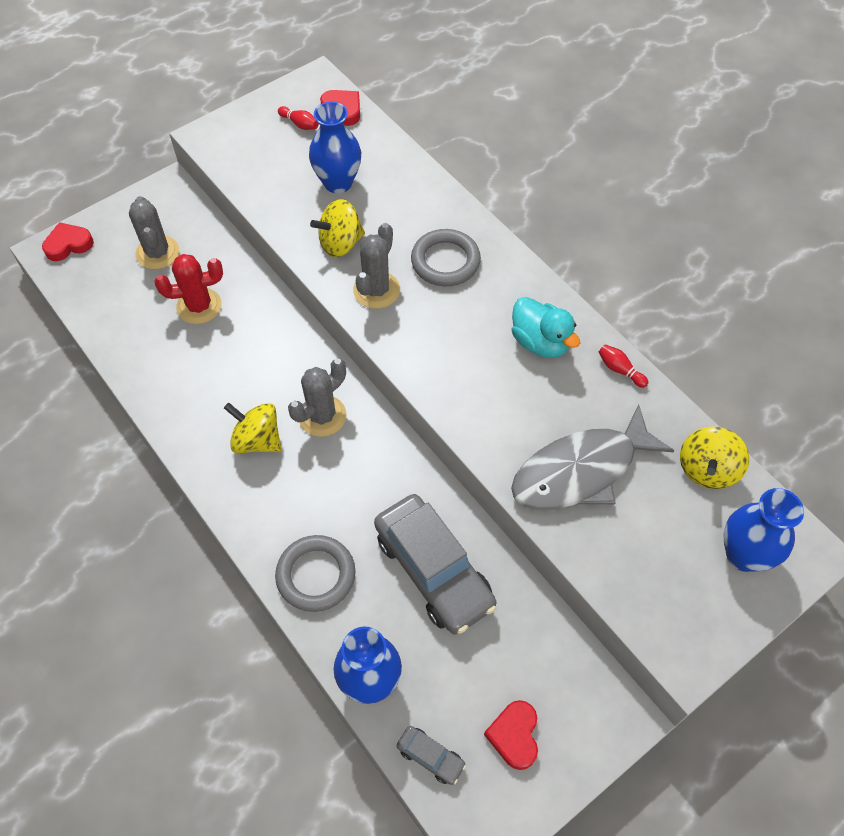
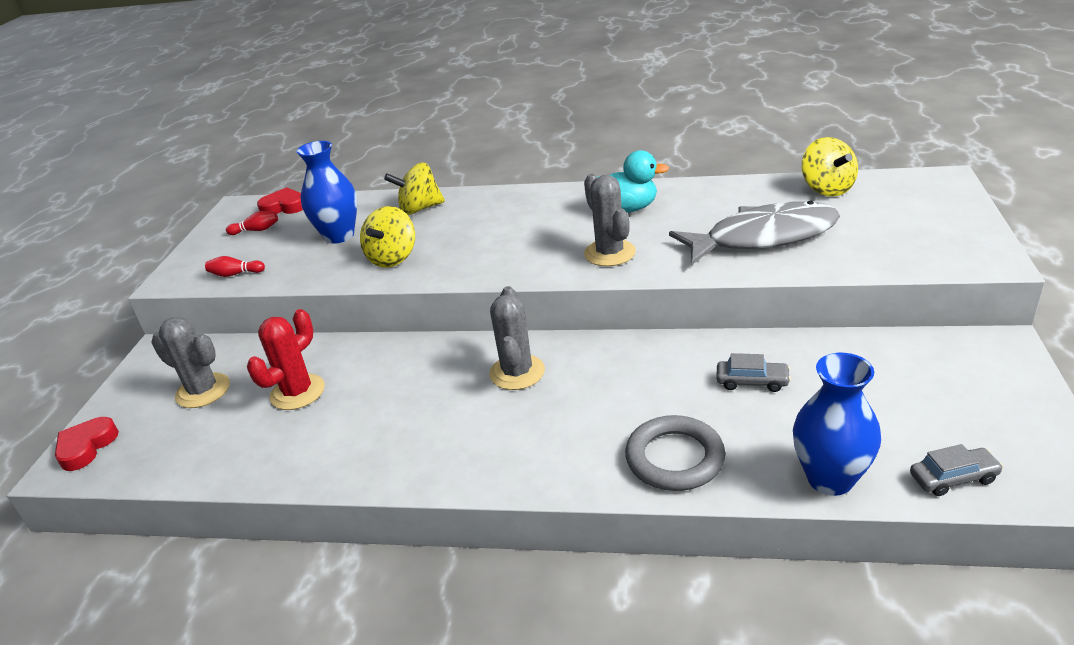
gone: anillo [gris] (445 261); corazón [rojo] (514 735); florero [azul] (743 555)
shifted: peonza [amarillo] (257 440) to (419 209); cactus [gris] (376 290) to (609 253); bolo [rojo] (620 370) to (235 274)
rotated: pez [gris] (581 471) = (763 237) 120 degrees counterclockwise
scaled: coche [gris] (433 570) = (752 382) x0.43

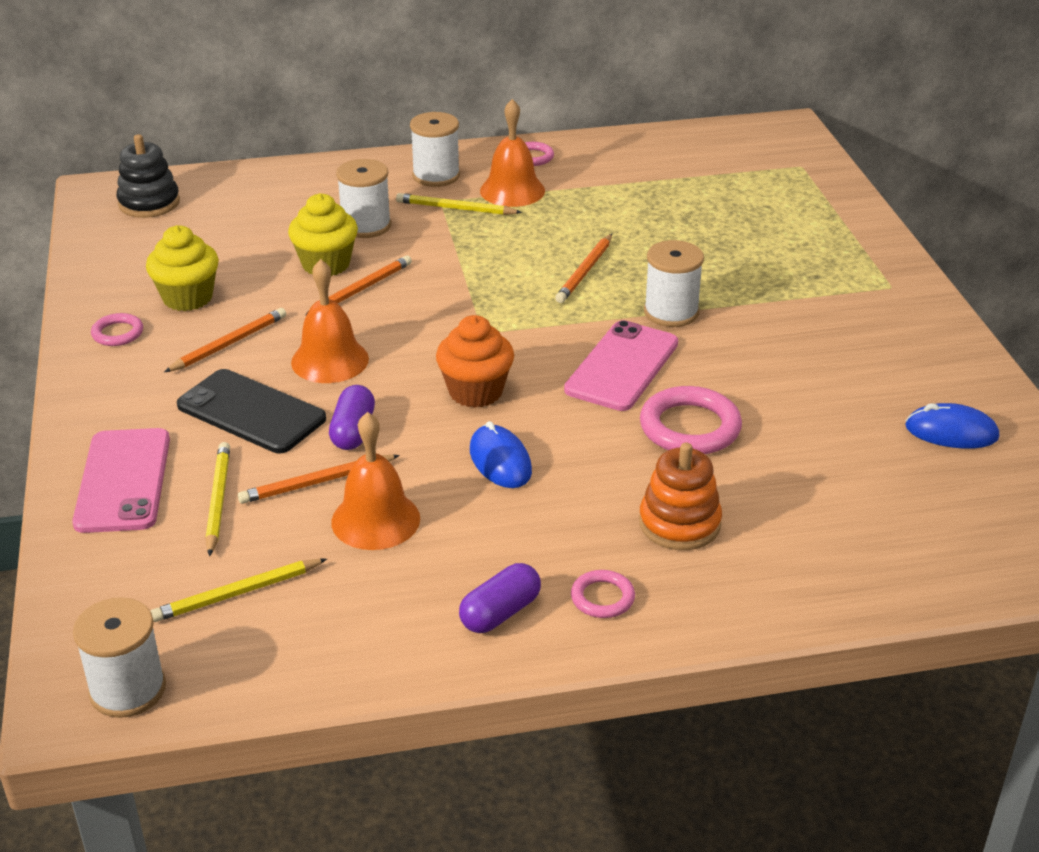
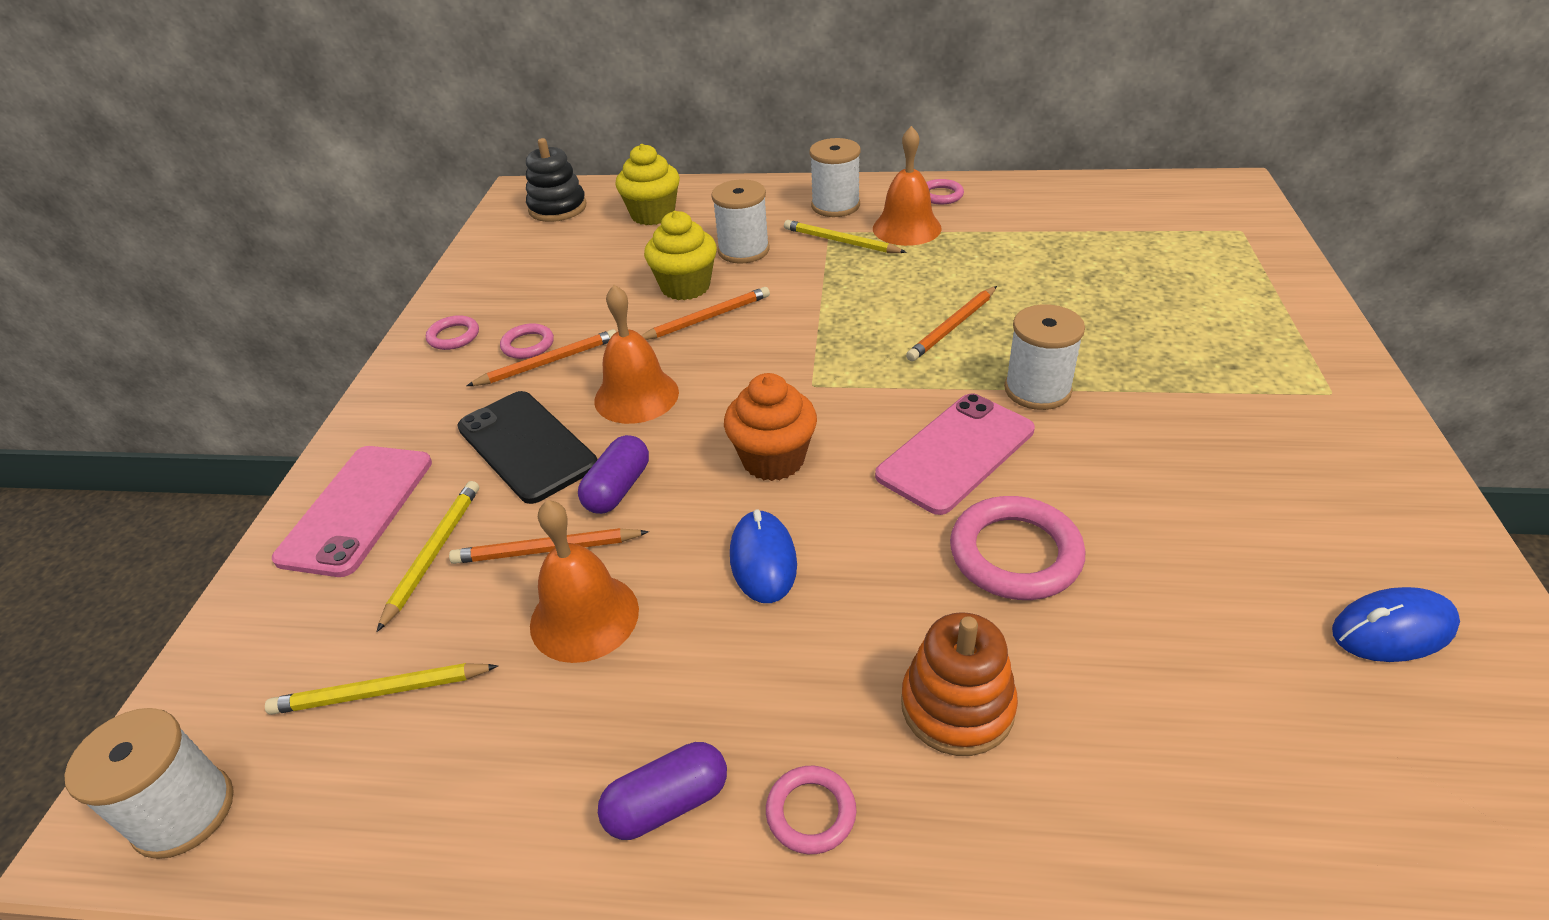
new: anillo [rosa] (528 345)
shifted: magdalena [amarillo] (187 298) to (653 215)
rotated: ratón [azul] (951 432) = (1393 629) 45 degrees counterclockwise

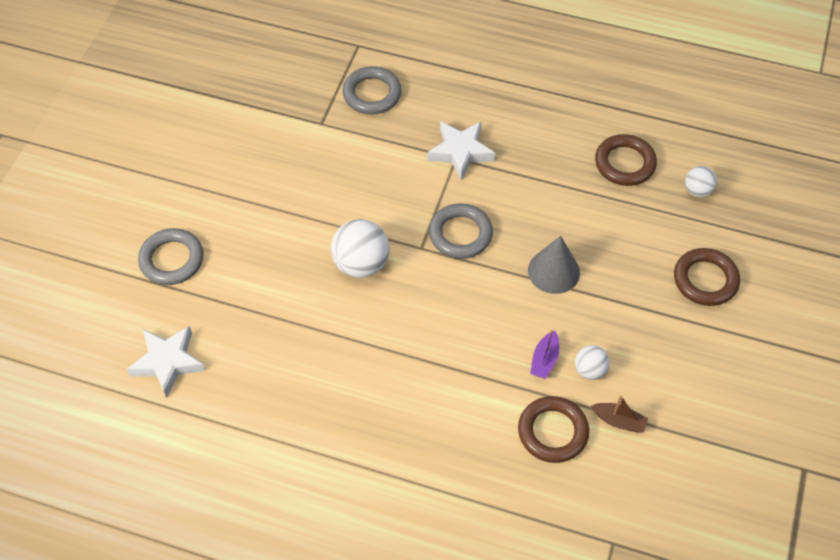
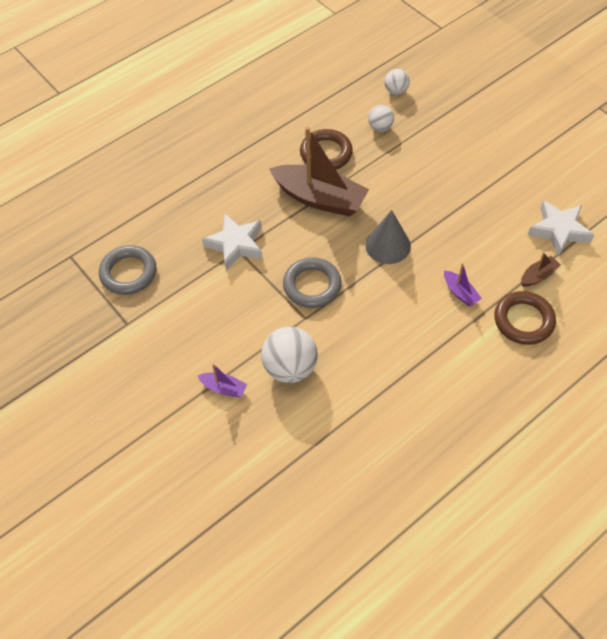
gone: anillo [gris] (172 260); anillo [marrón] (705 280)
new: barco [morado] (224 388); barco [marrón] (320 198)
shifted: estrella [blanco] (168 362) to (559 230); pelota [blanco] (590 370) to (396 91)

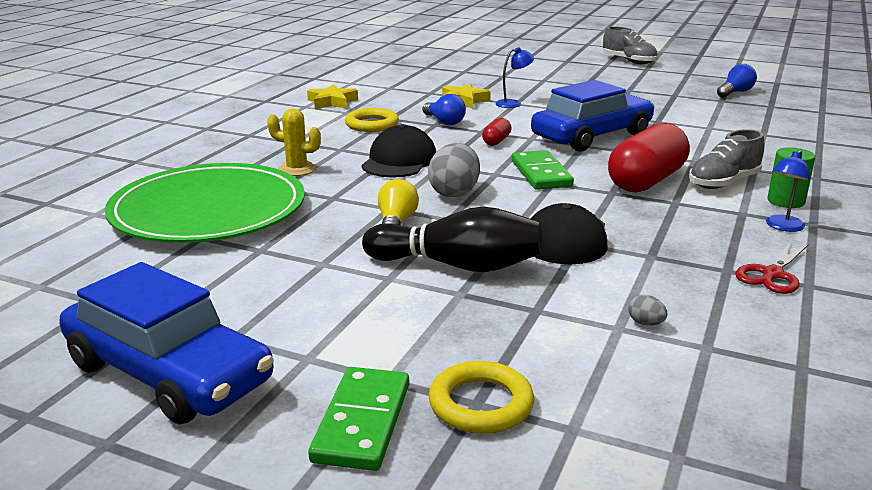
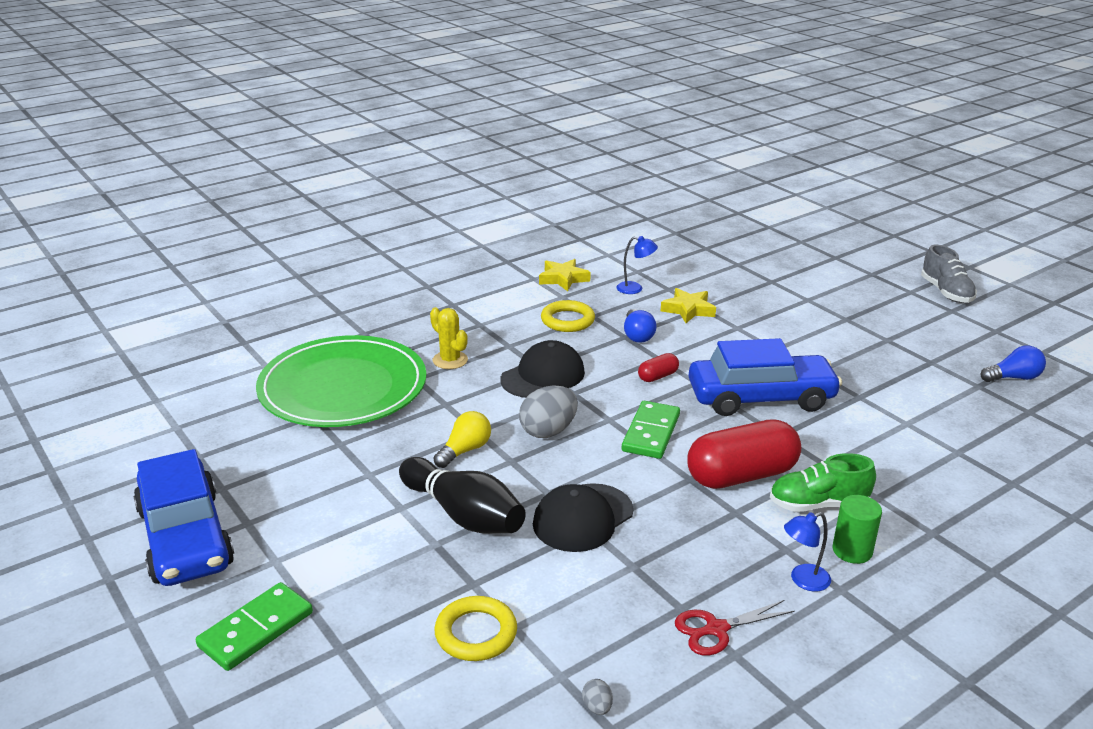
shifted: anillo [amarillo] (481 404) to (476 633); lámpara [azul] (513 103) to (635 289); huevo [gris] (645 323) to (597 707)
repainted: zapato [gris] (723 183) to zapato [verde] (818 504)

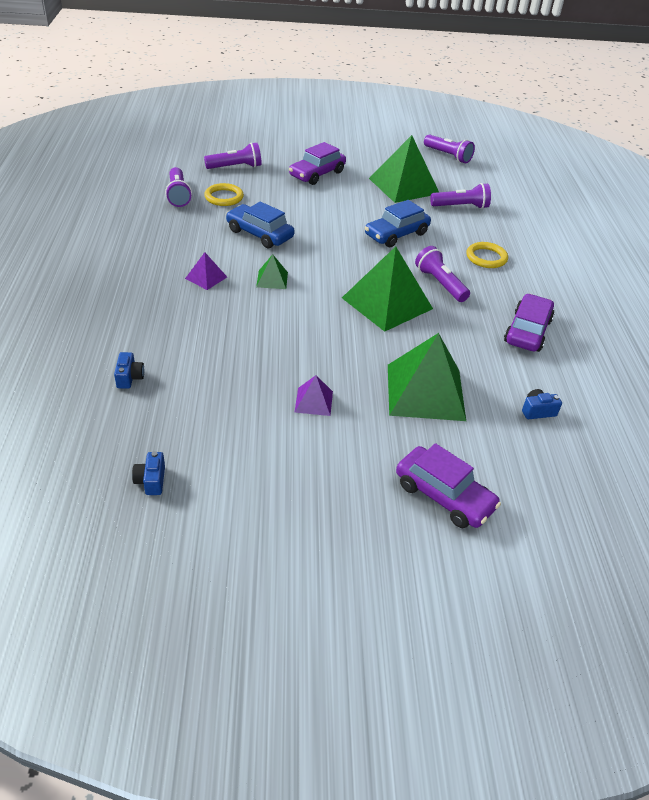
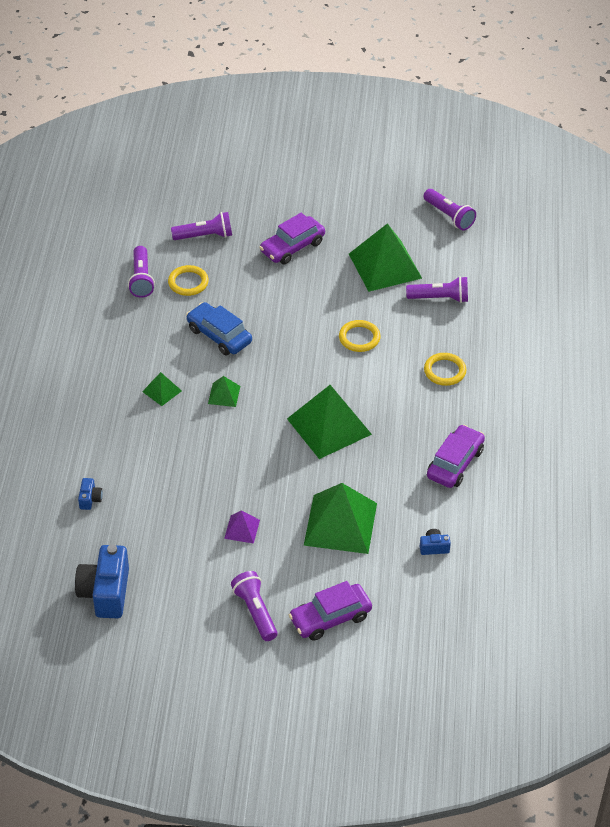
shifted: lámpara de mano [morado] (440 283) to (255 611)
swapped: coche [azul] (396 234) to anillo [amarillo] (359 338)
repainted: pirámide [morado] (206 277) to pirámide [verde] (162 391)
rotated: coche [morado] (444 496) = (330 618) 105 degrees clockwise
scaled: cámara [azul] (151 481) = (105 592) x2.18

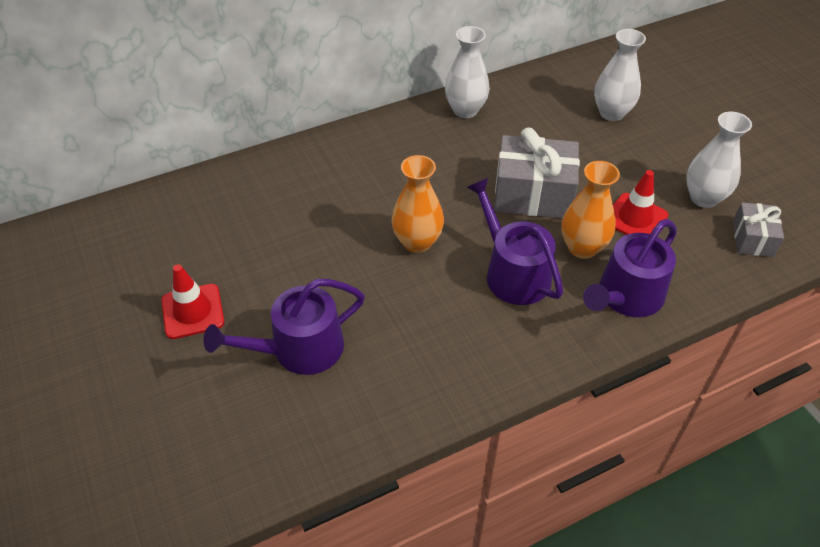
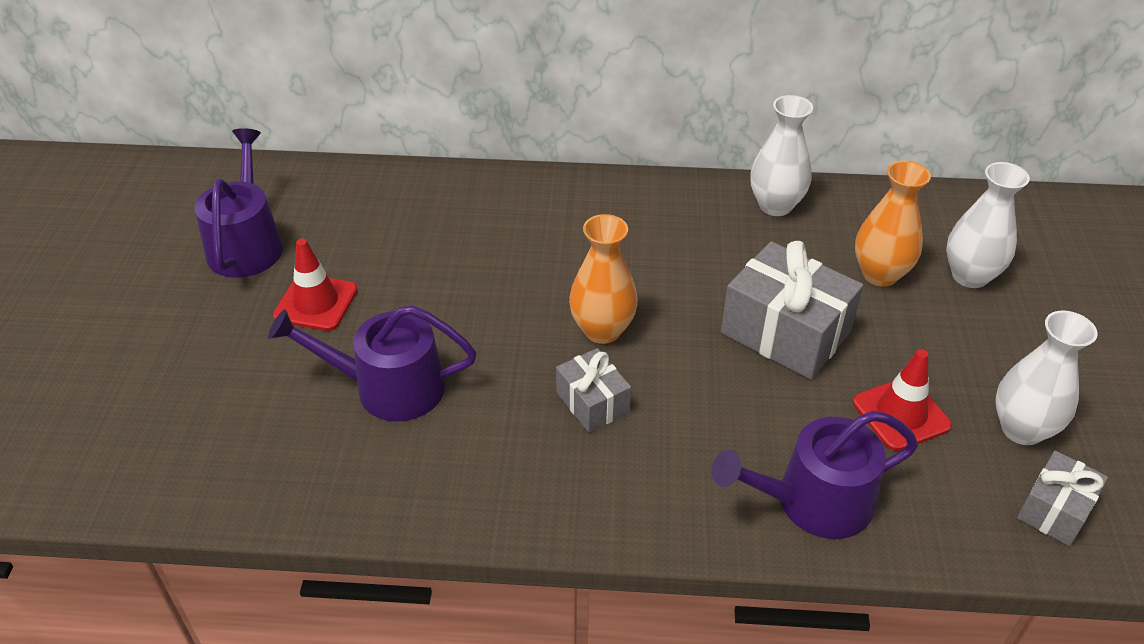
new: regalo [gris] (592 402)
shifted: regadera [morado] (513 272) to (246 244); florero [naranja] (582 248) to (880 274)

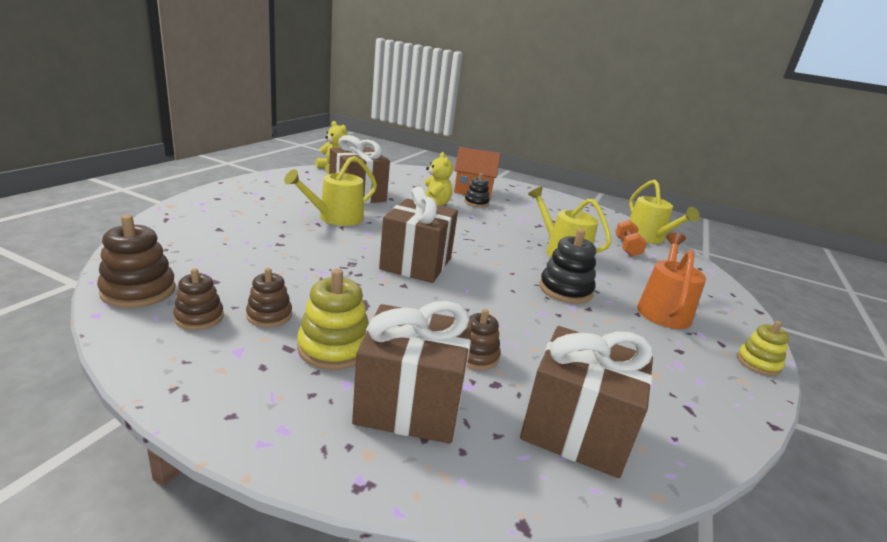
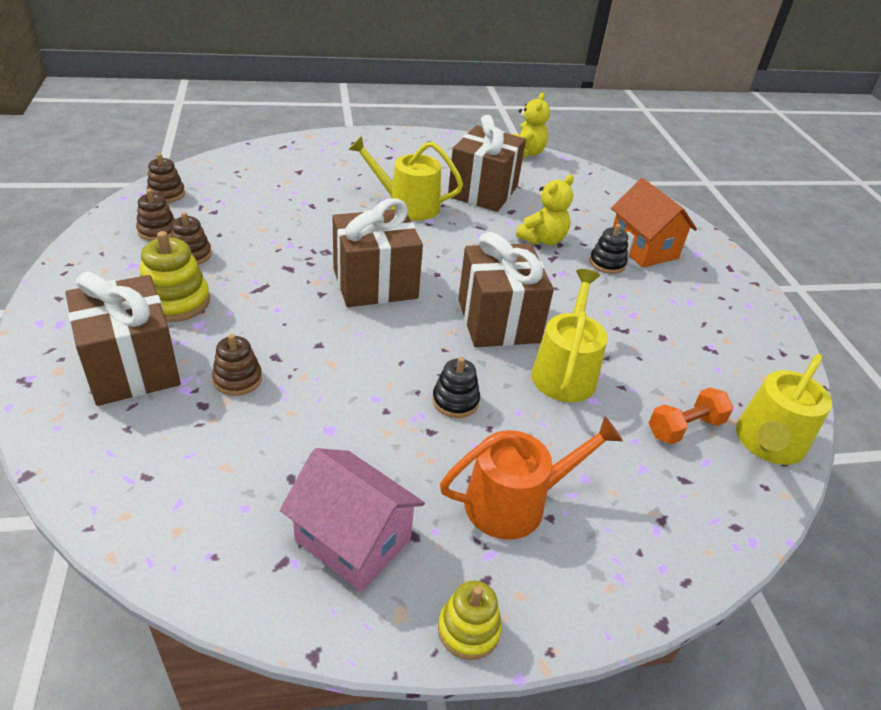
new: casa [rosa] (353 540)
shifted: regalo [marrón] (576 430) to (498 321)
scaled: juguete apilable [marrón] (138 291) = (166 194) x0.64; juguete apilable [negro] (565 290) = (455 401) x0.64

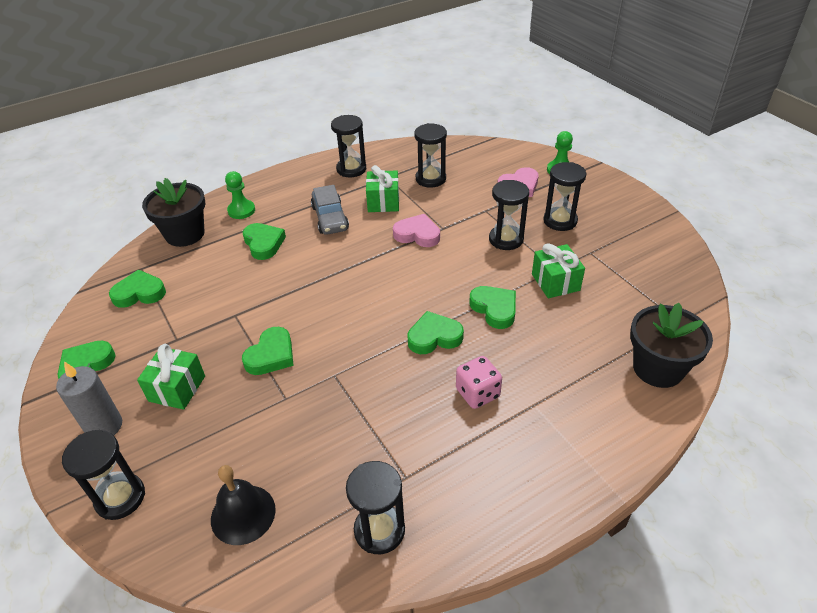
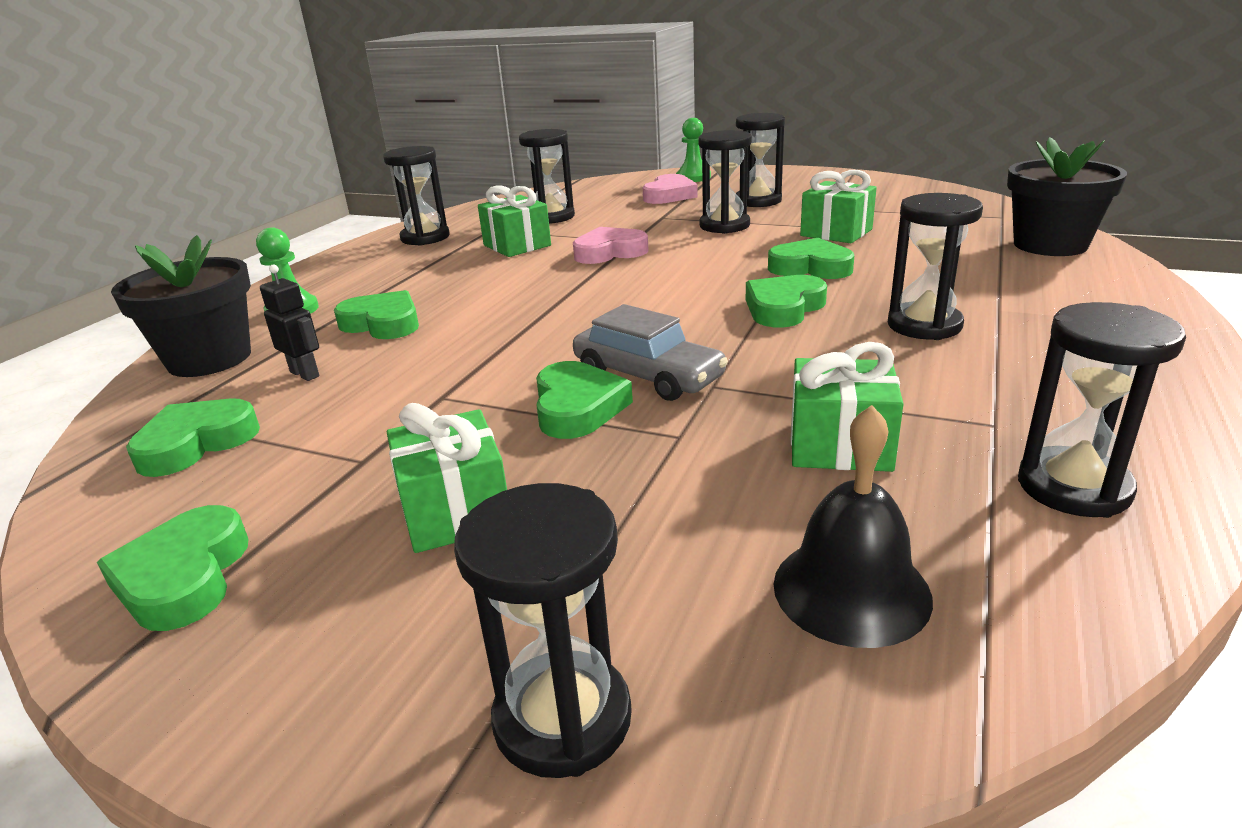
gone: vela [gris] (104 426)
new: robot [negro] (305 374); regalo [verde] (840 445)
shifted: coche [gris] (330 218) to (648 375)
swapped: dado [rosa] (477 393) to reloj de arena [negro] (924 325)

